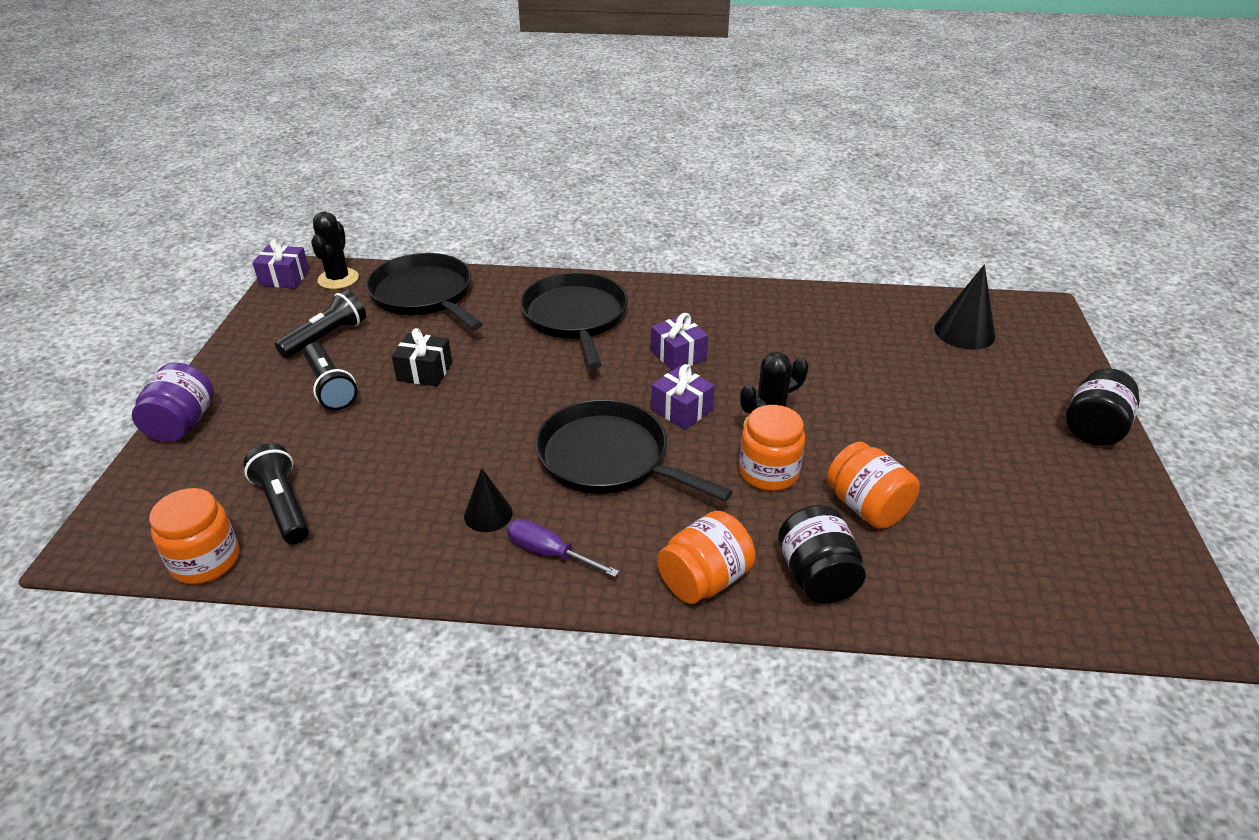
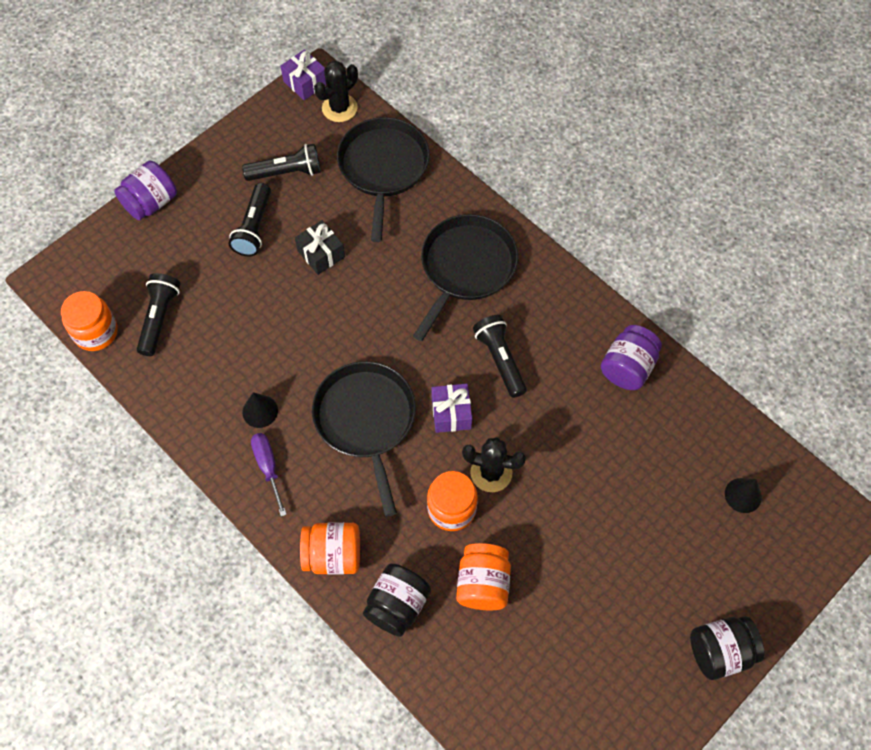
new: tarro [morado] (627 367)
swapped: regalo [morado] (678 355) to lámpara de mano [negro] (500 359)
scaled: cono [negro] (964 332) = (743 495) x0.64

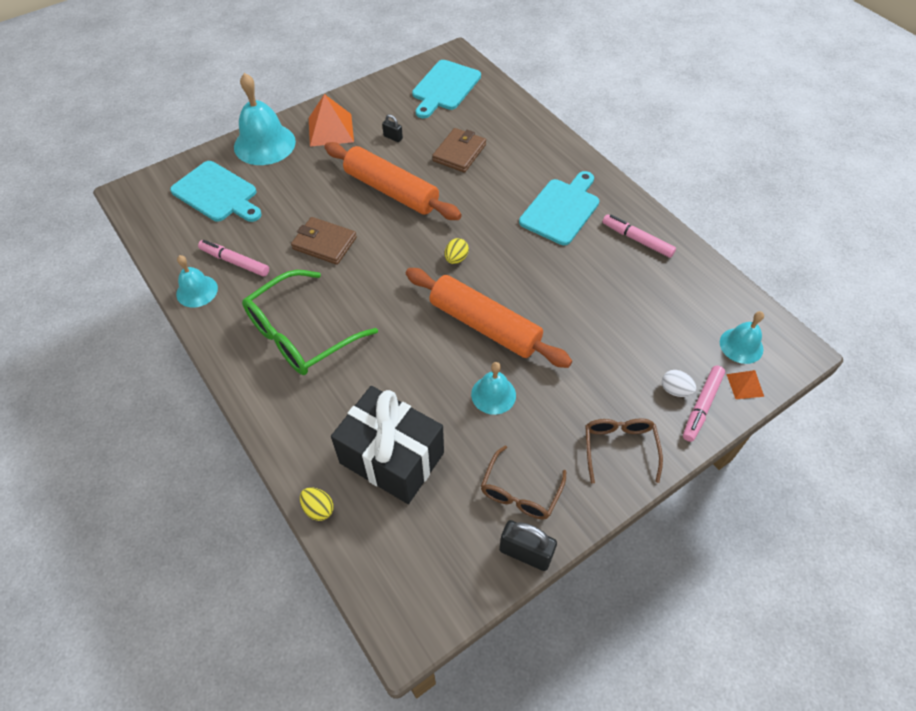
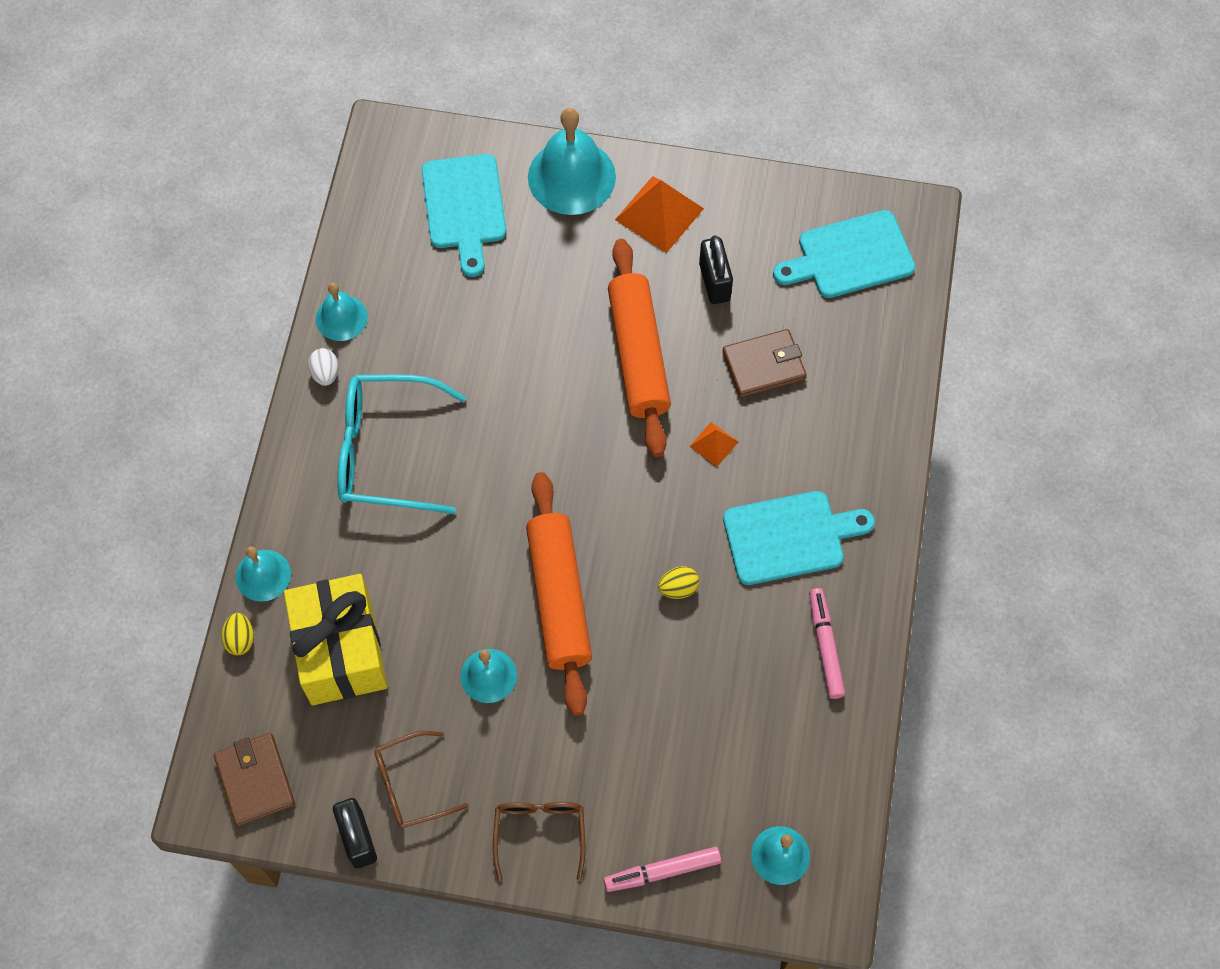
gone: rotulador [rosa] (235 262)
new: campana [turquesa] (263 575)
shifted: cartera [marrón] (324 243) to (255 780); huevo [amarillo] (456 259) to (678 588); huevo [blanco] (675 390) to (325 373); pirámide [naranja] (745 385) to (714 444)
repainted: gafas [verde] (300 334) to gafas [turquesa] (385 452); regalo [negro] (392 458) to regalo [amarillo] (341 651)
rotated: gafas [marrón] (619 447) = (539 832) 45 degrees counterclockwise
scaled: candado [negro] (393 137) = (714 282) x1.80

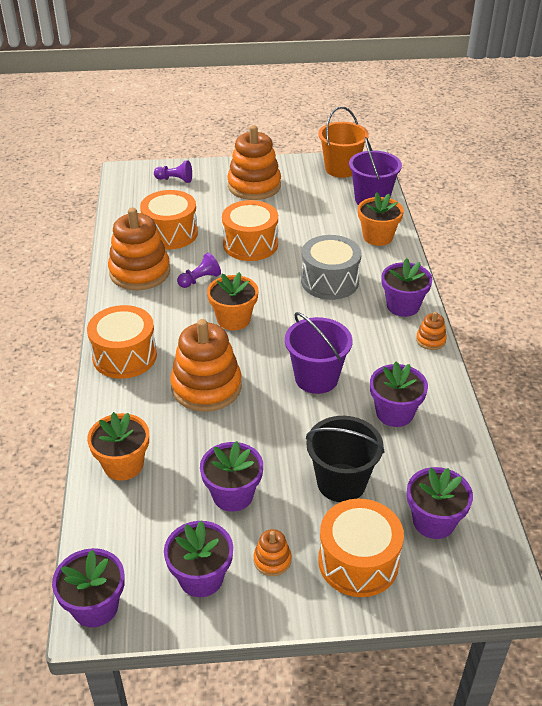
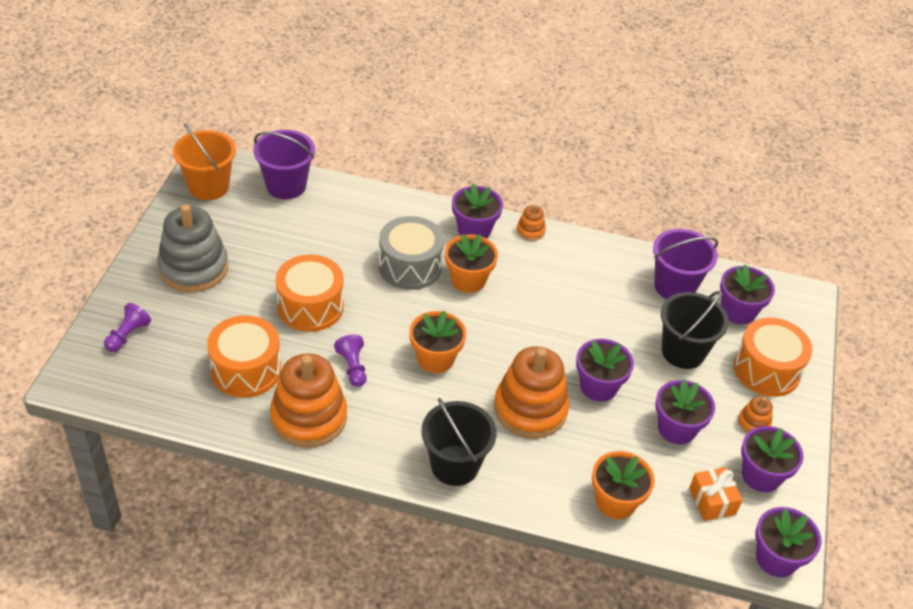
new: regalo [naranja] (712 501)
shifted: balde [morado] (316 378) to (674 286); maceta [naranja] (377 237) to (468 280); maceta [morado] (394 413) to (598 386)
swapped: tambor [naranja] (124 356) to balde [negro] (455 465)
repainted: juguete apilable [naranja] (254 186) to juguete apilable [gris] (193 268)

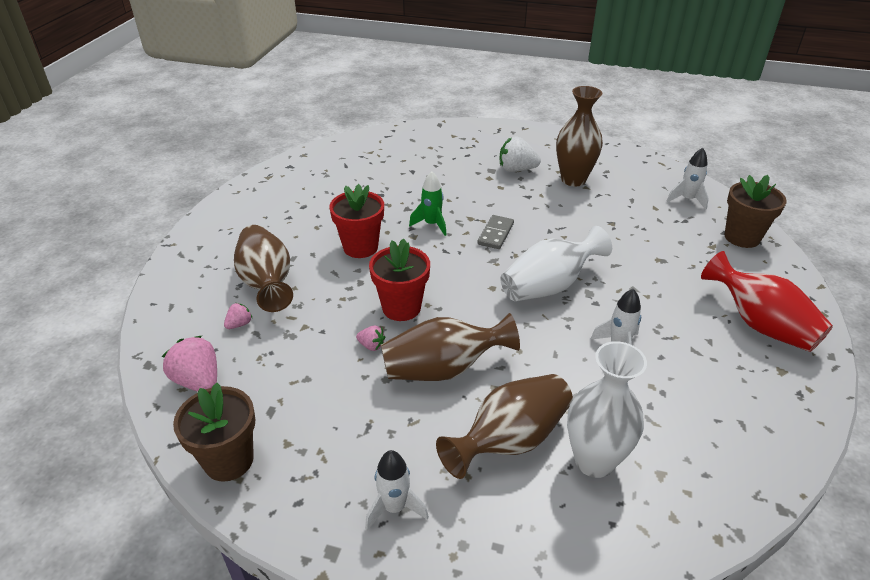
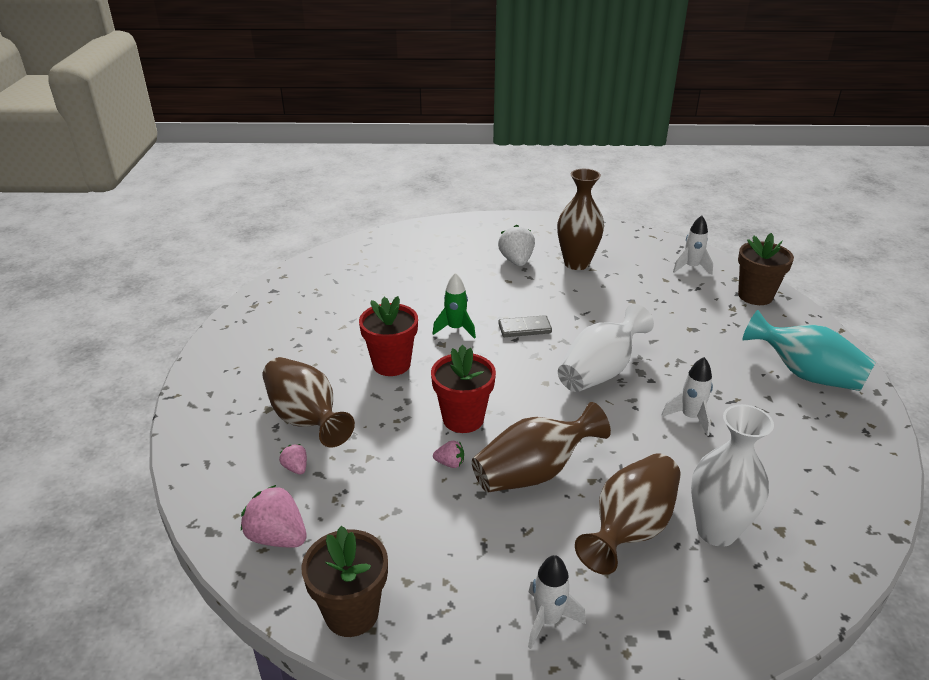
repainted: florero [rojo] (760 324) to florero [turquesa] (805 374)
rotated: fresa [rosa] (239 324) = (296 468) 60 degrees counterclockwise; ficha de dominó [gris] (495 234) = (524 328) 75 degrees clockwise; fresa [blanco] (516 169) = (516 261) 90 degrees clockwise

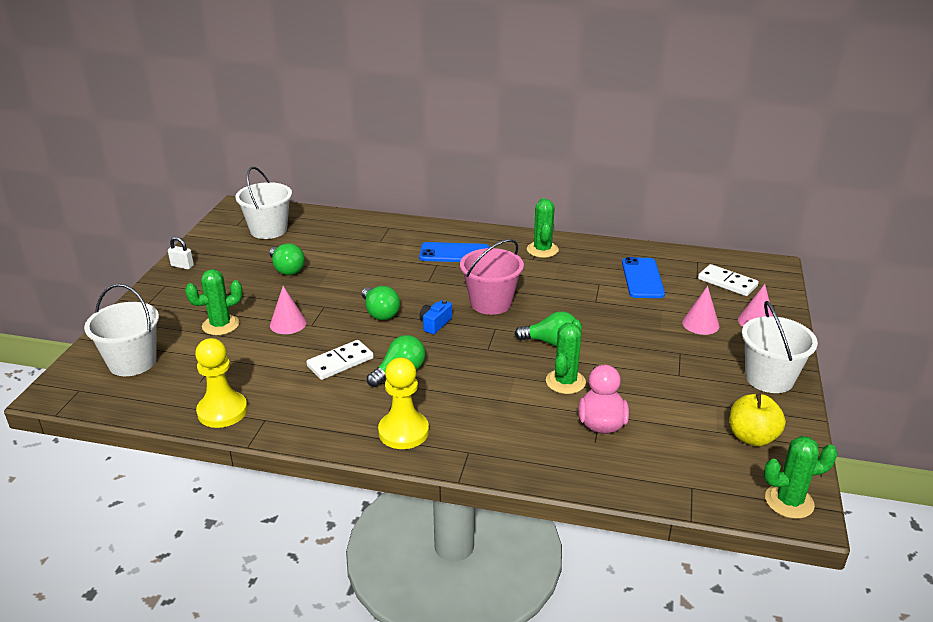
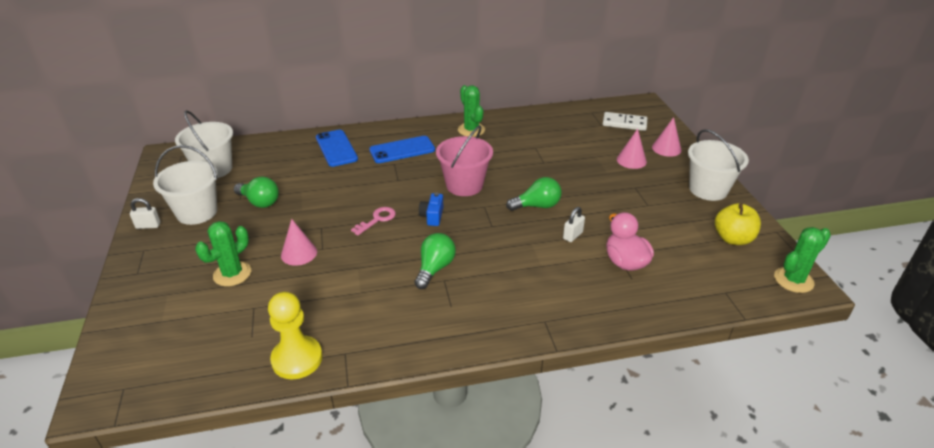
gone: ficha de dominó [blanco] (340 362); peón [amarillo] (403 432)
shifted: balde [blanco] (132 362) to (197 212); móvil [azul] (642 278) to (336 148)
swapped: bombilla [verde] (380 313) to llave [rosa] (377 219); cactus [verde] (565 382) to candado [blanco] (572 235)

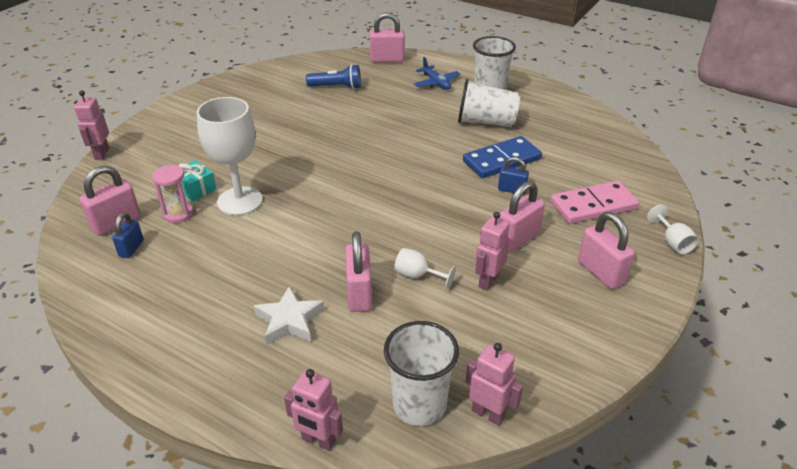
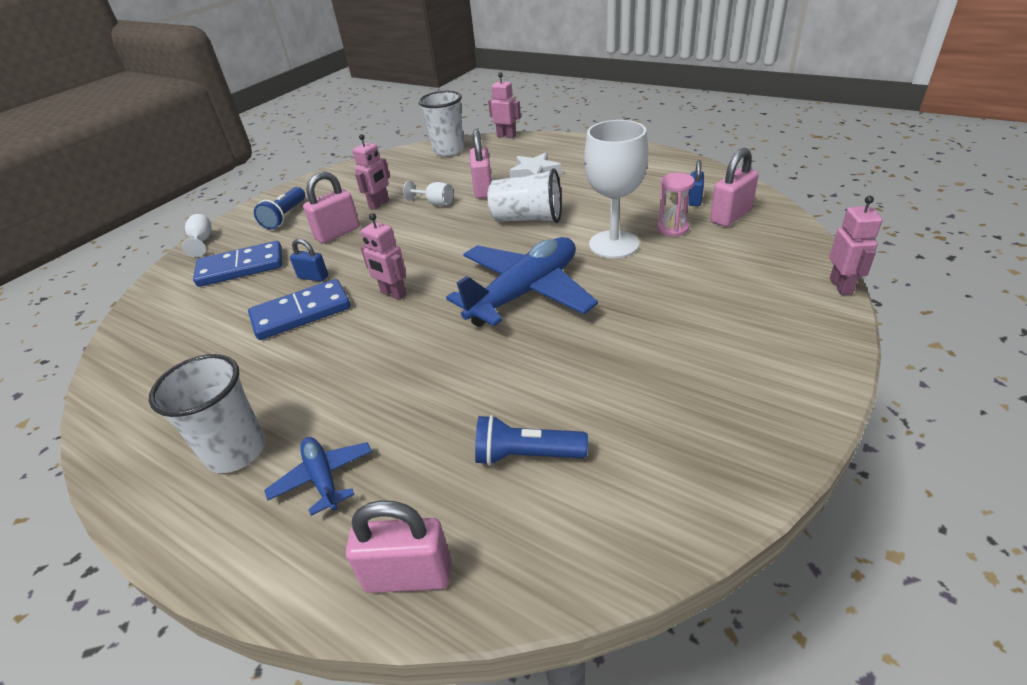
gone: regalo [turquesa] (196 189)
new: avión [azul] (525 293)
shifted: vaso [blanco] (486 122) to (527 219); robot [rosa] (488 414) to (393 294)
swapped: candado [rosa] (601 272) to lámpara de mano [azul] (285 216)
repainted: ficha de dominó [rosa] (593 205) to ficha de dominó [azul] (241 267)

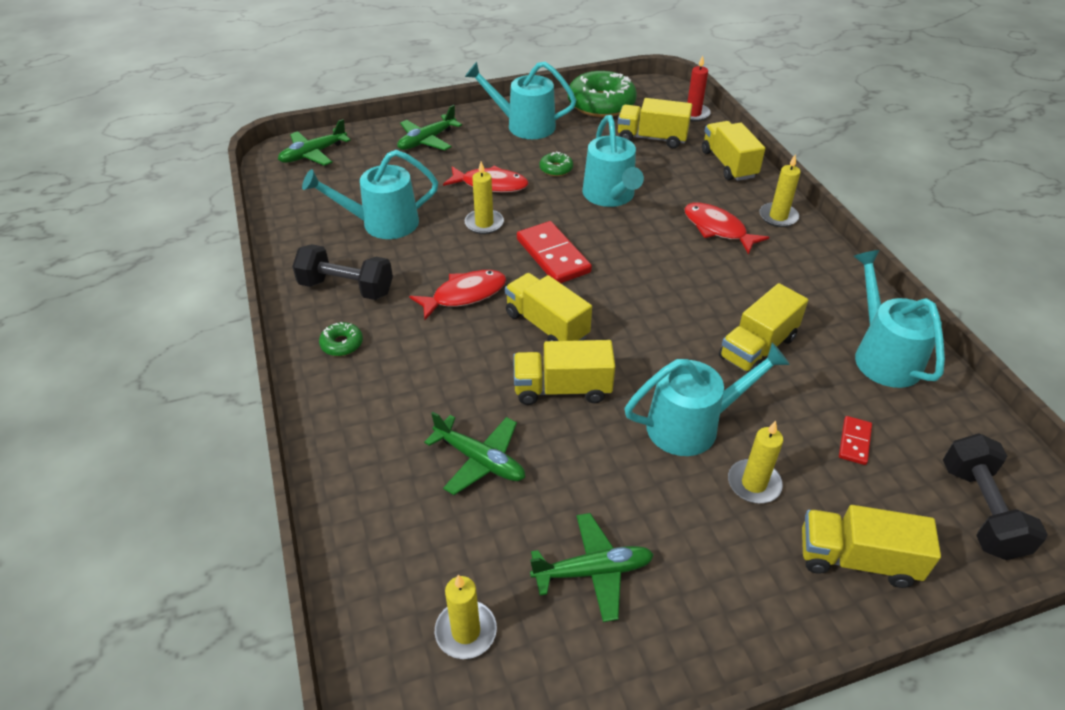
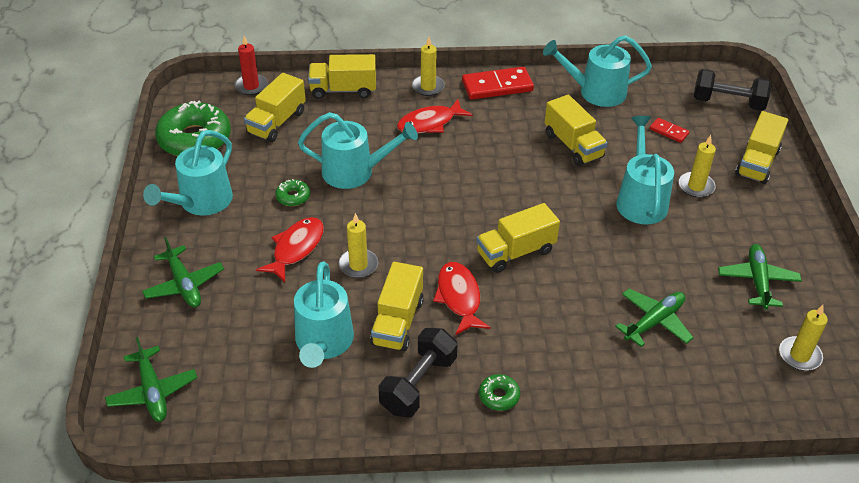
shifted: camión [amarillo] (562 389) to (397 322); ficha de dominó [rojo] (553 256) to (497 86)

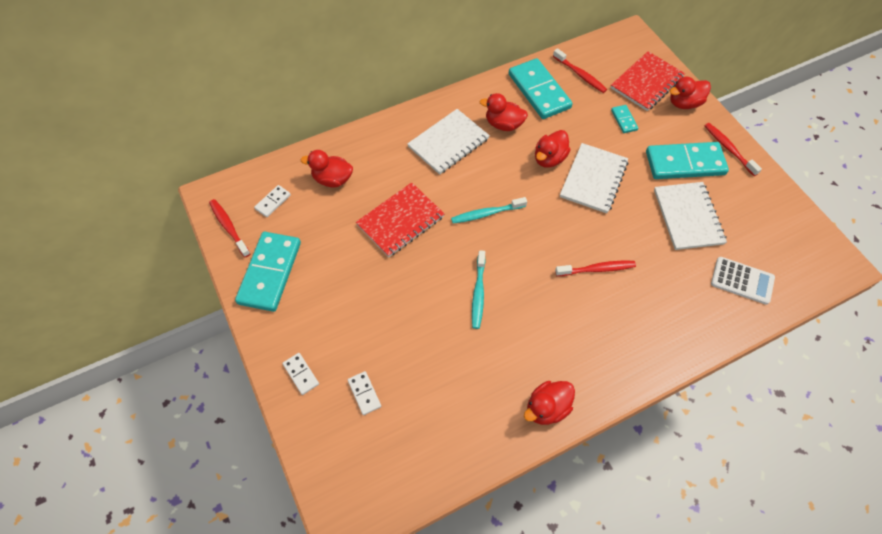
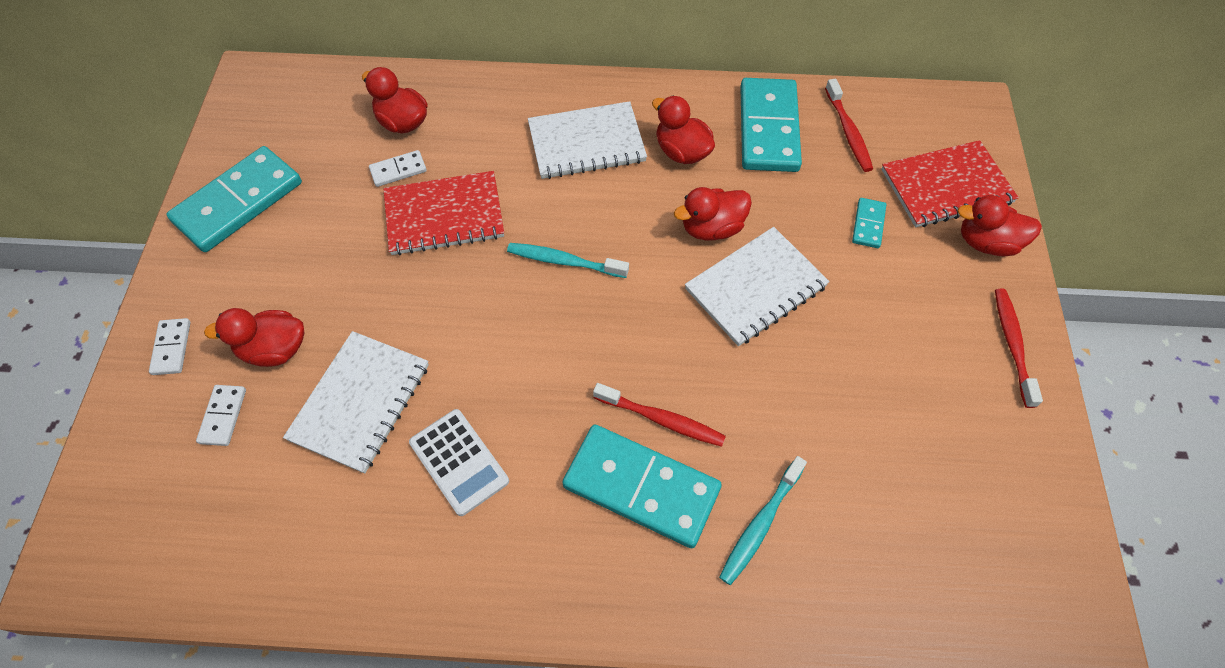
gone: cepillo de dientes [rojo] (229 227)
shifted: ficha de dominó [blanco] (273 202) to (398 170); cepillo de dientes [turquesa] (478 293) to (760 525); pato [rojo] (547 408) to (274 349); ficha de dominó [turquesa] (685 163) to (641 487); cuaderno [blanco] (688 217) to (360 402); calculadora [blanco] (742 281) to (459 462)

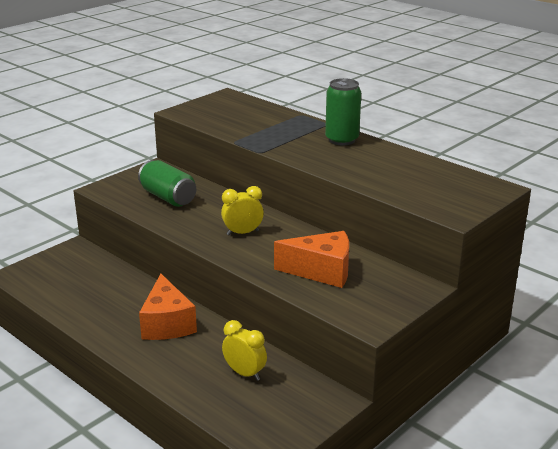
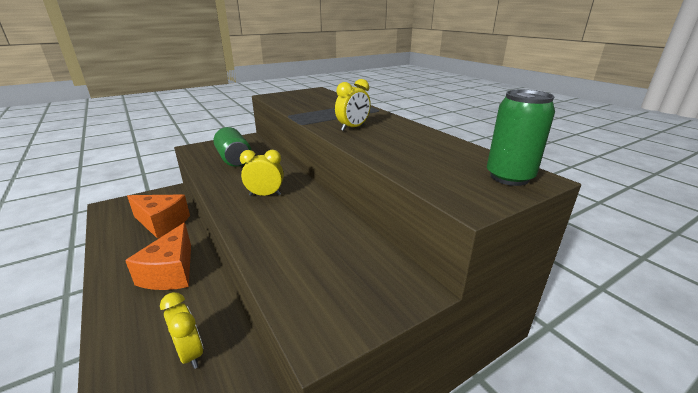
new: despertador [amarillo] (353 128)
shifted: queso [naranja] (322 271) to (162 223); lata [verde] (342 140) to (509 177)

